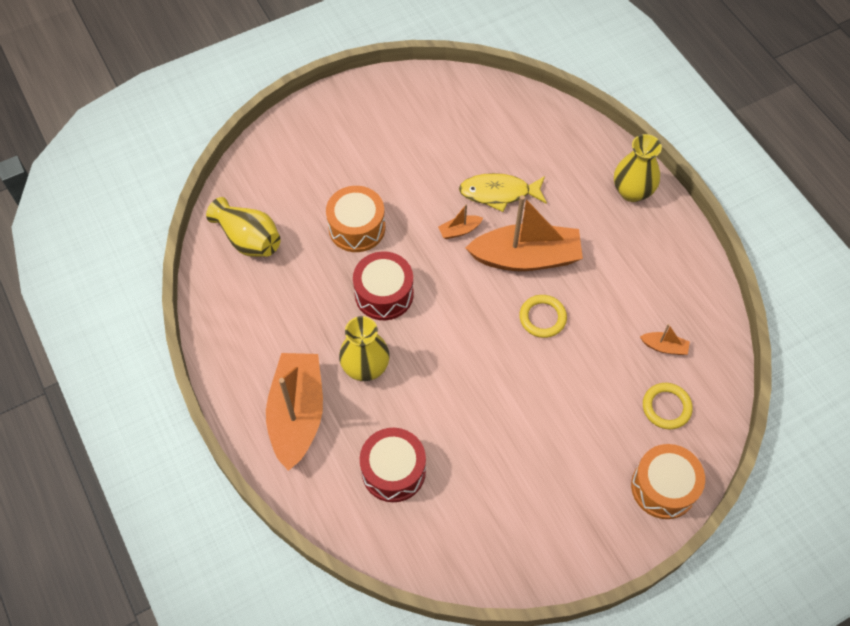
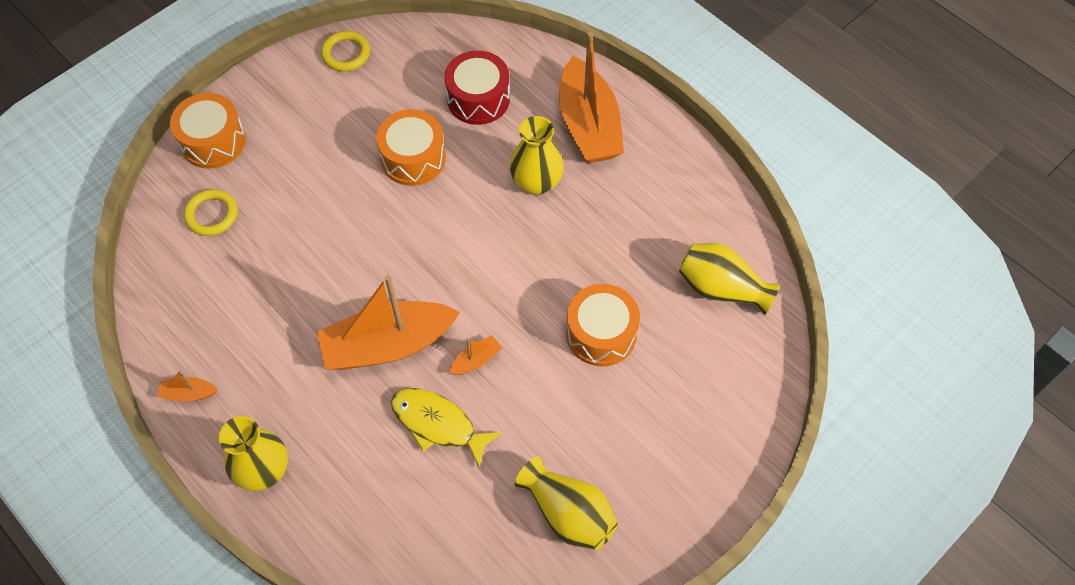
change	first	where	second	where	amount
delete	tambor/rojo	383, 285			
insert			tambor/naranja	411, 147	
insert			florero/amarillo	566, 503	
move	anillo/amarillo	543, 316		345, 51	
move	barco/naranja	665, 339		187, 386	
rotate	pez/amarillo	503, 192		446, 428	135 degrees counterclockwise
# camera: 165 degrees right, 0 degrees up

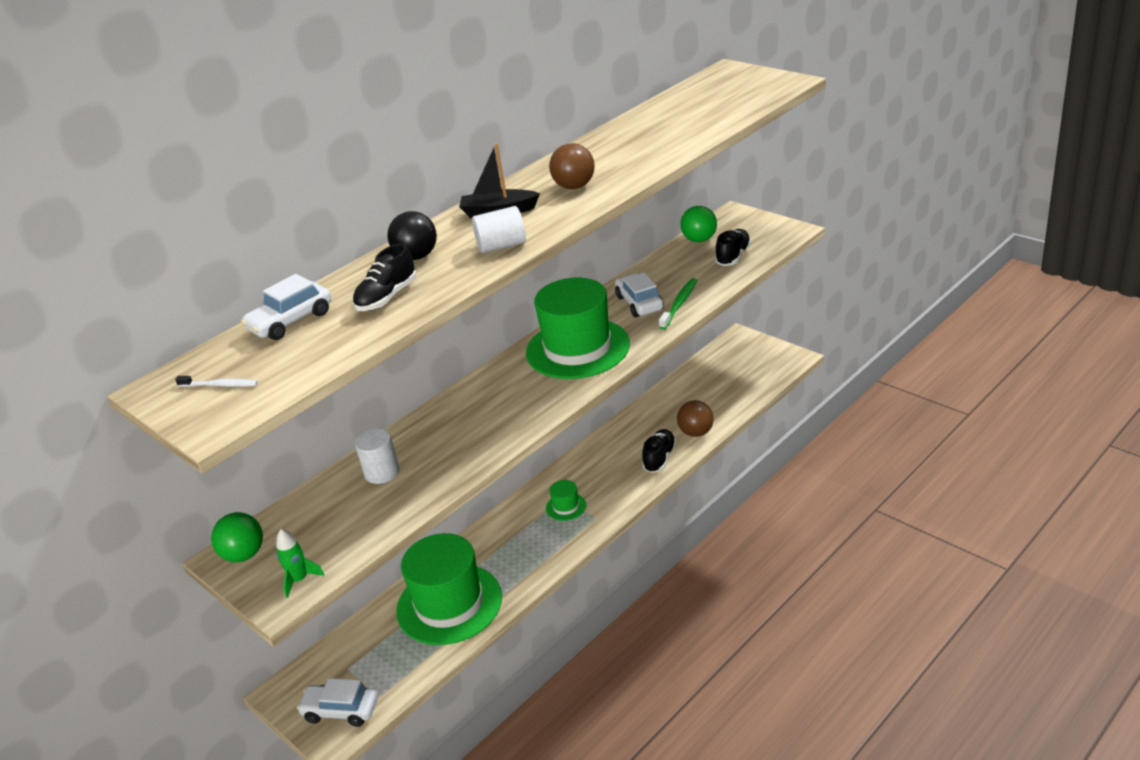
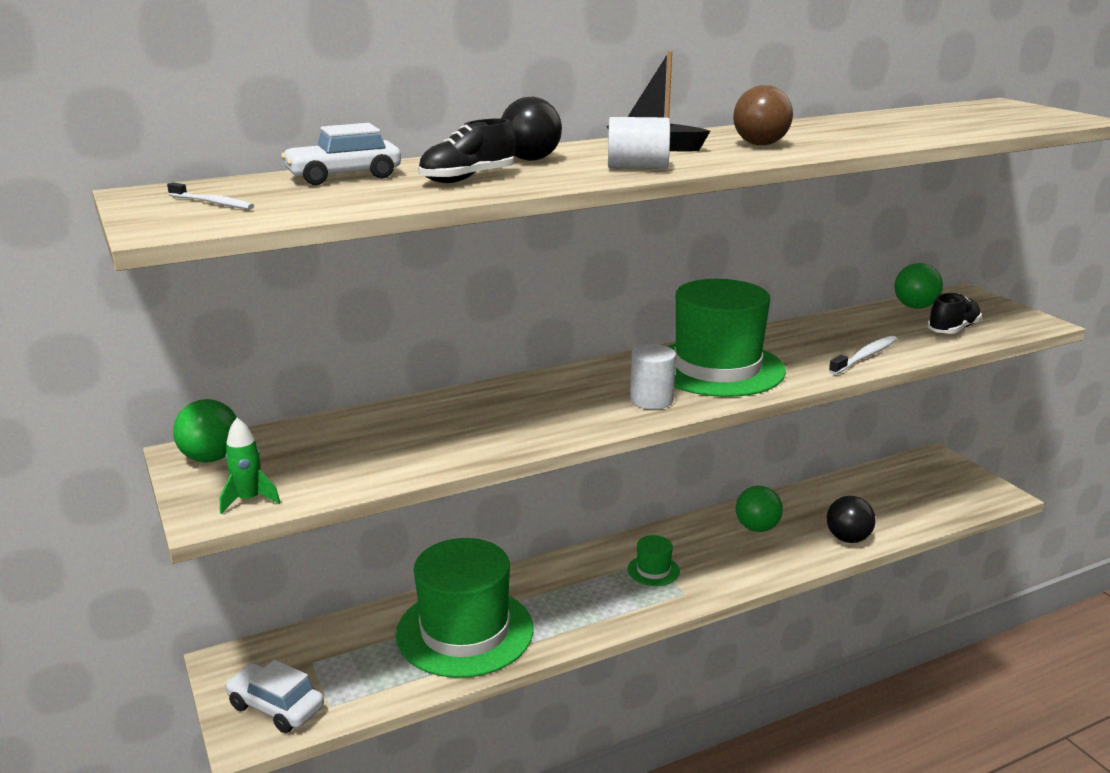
change	first	where	second	where	amount
delete	coche/blanco	639, 294			
delete	zapato/negro	659, 451			
insert			pelota/verde	759, 509	
move	cilindro/blanco	377, 456		653, 376	
recolor	cepillo de dientes/verde	678, 304	cepillo de dientes/blanco	863, 355	
recolor	pelota/marrón	695, 418	pelota/negro	851, 519	
# camera: 15 degrees right, 10 degrees down

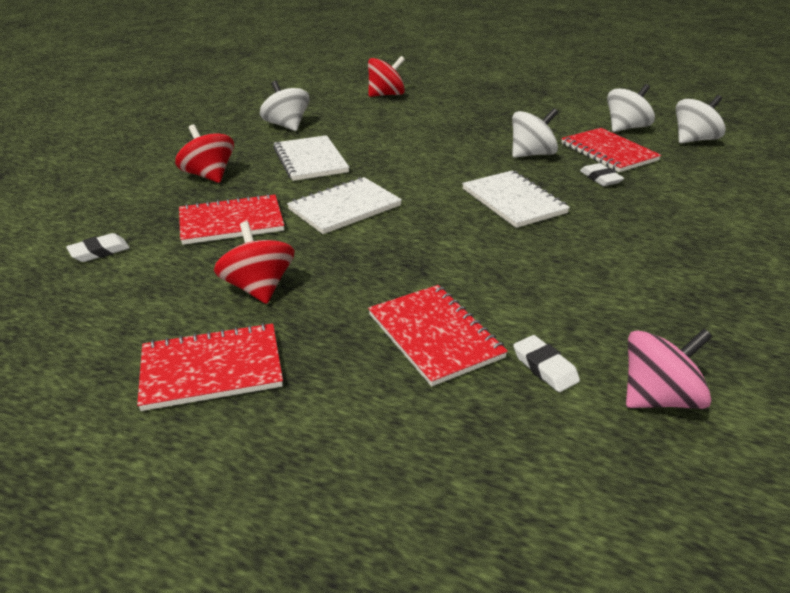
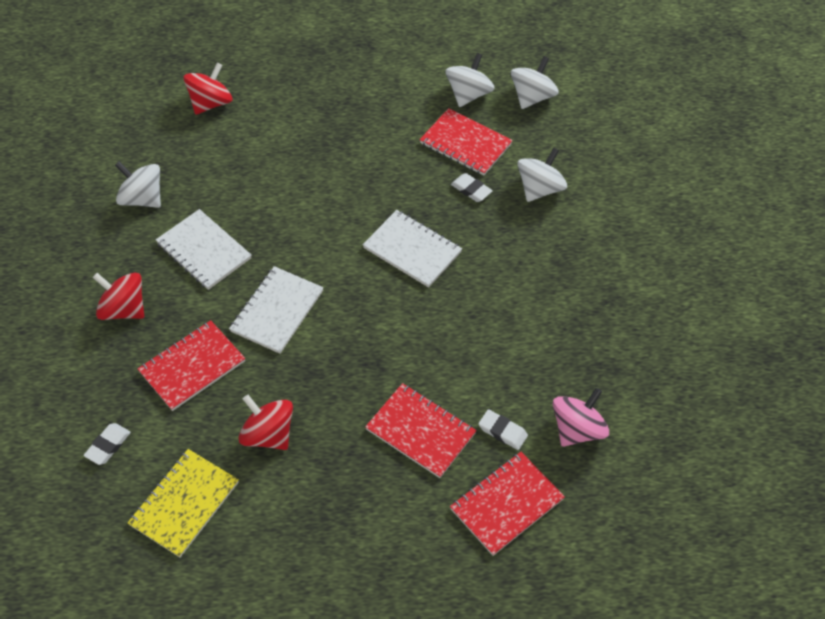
change	first	where	second	where	amount
insert			cuaderno/amarillo	183, 503	
move	cuaderno/rojo	210, 367		507, 504	
move	peonza/blanco	535, 133		542, 175	
# camera: 25 degrees left, 20 degrees up

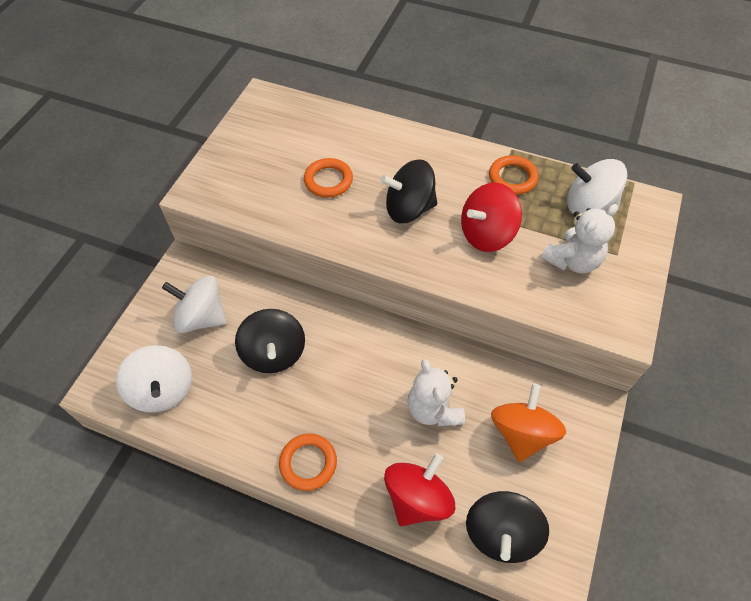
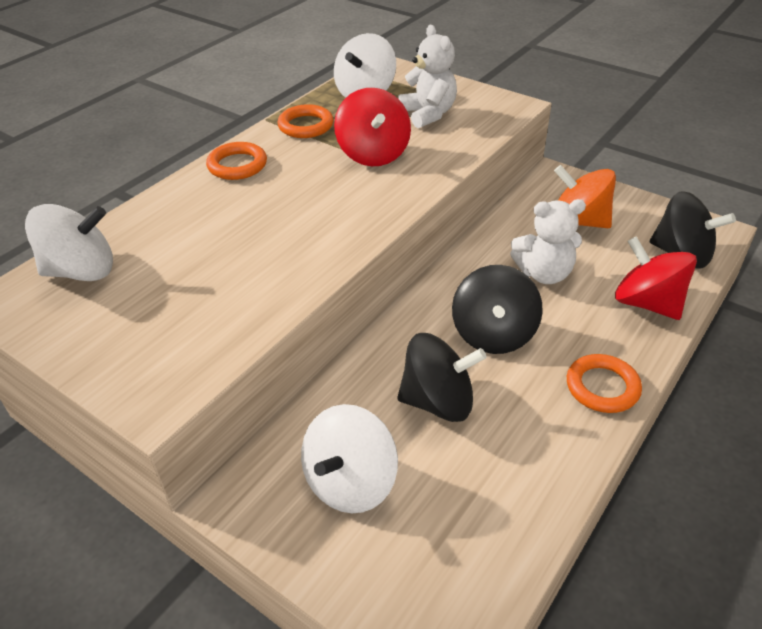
change	first	where	second	where	amount
move	peonza/blanco	154, 379		69, 242	
move	anillo/naranja	328, 178		236, 161	
move	peonza/negro	408, 191		497, 309	
# camera: 75 degrees left, 15 degrees down

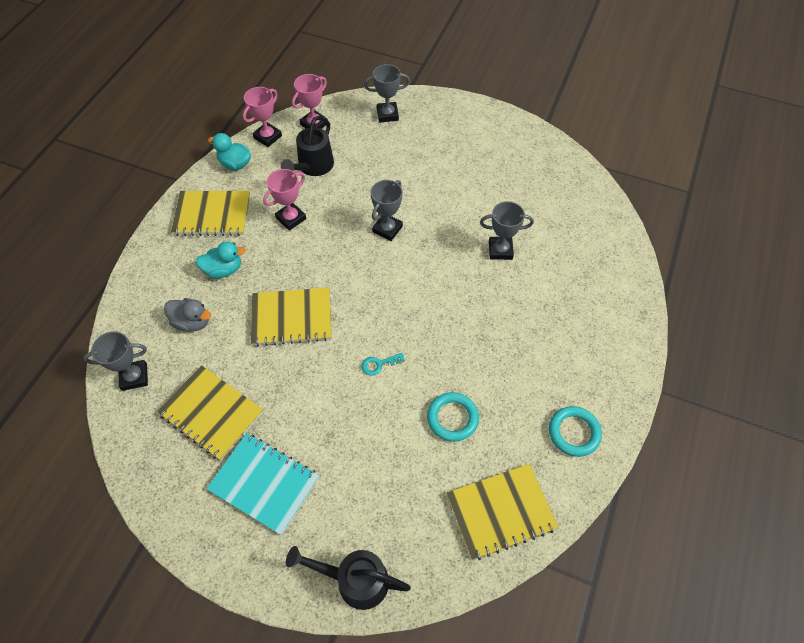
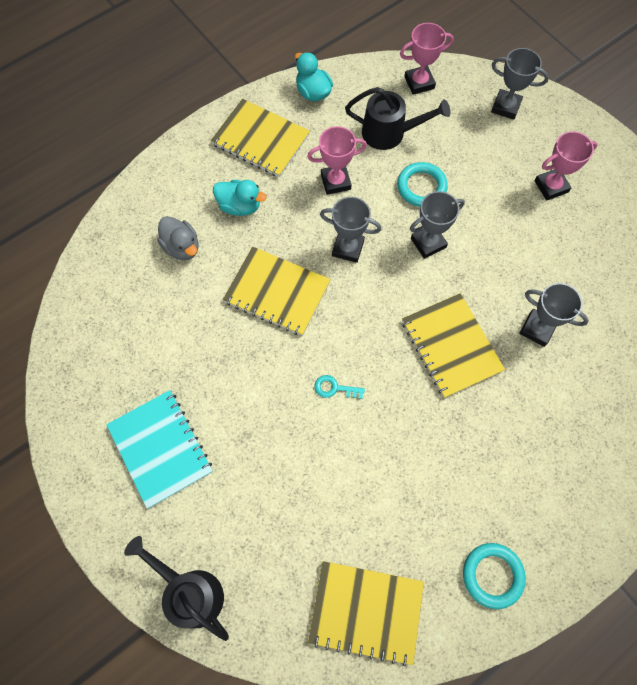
change	first	where	second	where	amount
move	trofeo/gris	115, 361		350, 230	
move	cuaderno/amarillo	210, 412		453, 345	
move	trofeo/rosa	262, 117		566, 166	
move	anillo/turquesa	453, 417		422, 184	
rotate	regadera/negro	307, 146		397, 118	135 degrees counterclockwise
# camera: 30 degrees right, 10 degrees up

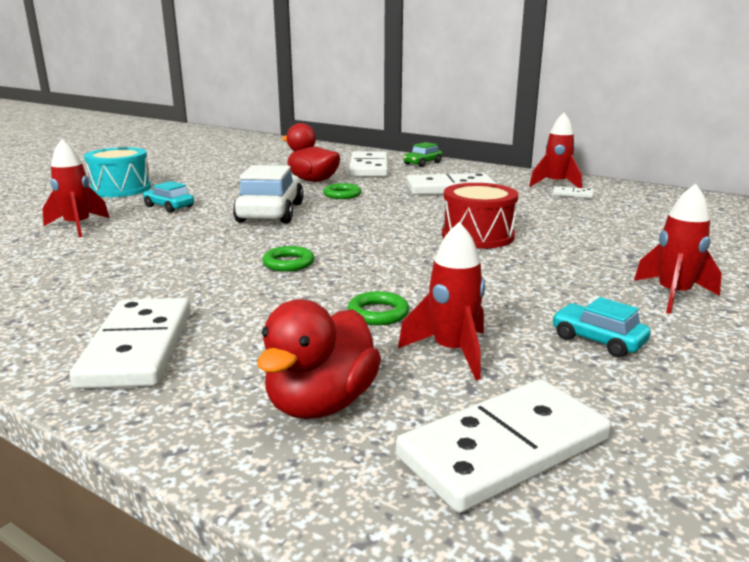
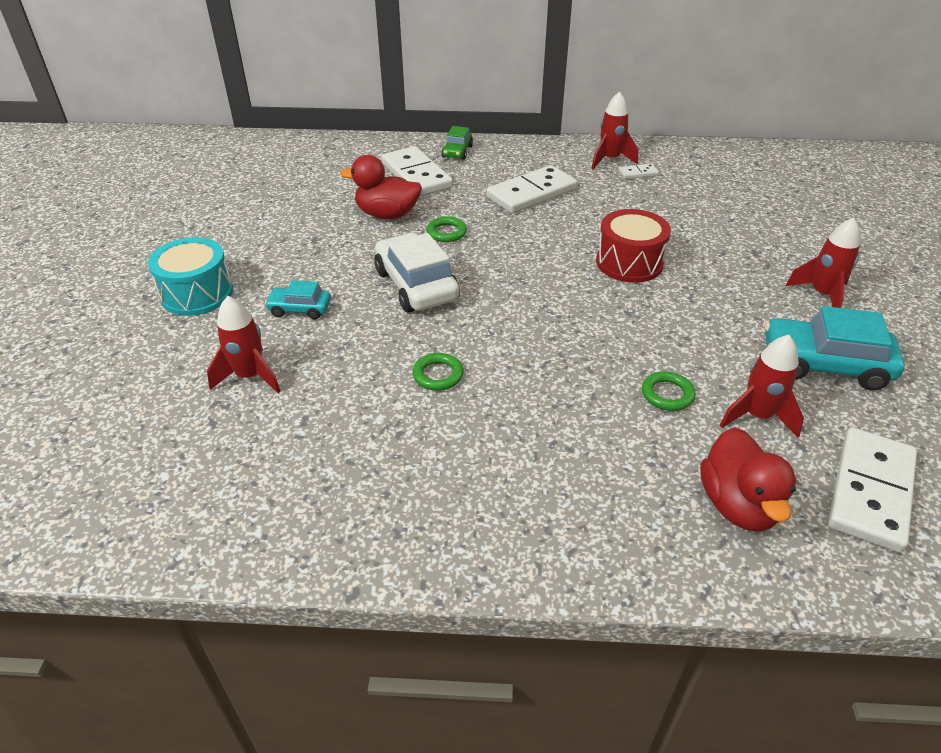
change	first	where	second	where	amount
delete	ficha de dominó/blanco	130, 343			
move	anillo/verde	288, 259		438, 372	
resize	coche/turquesa	601, 327		835, 348	x1.86
# camera: 30 degrees left, 20 degrees up

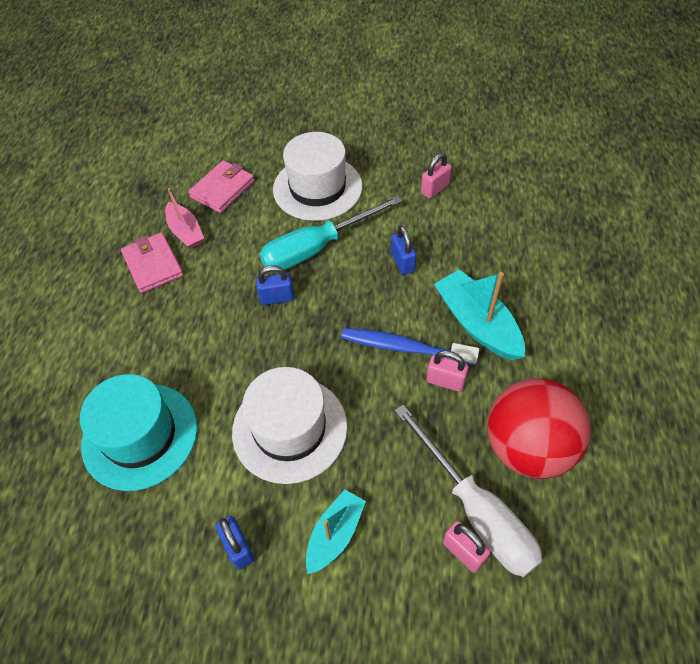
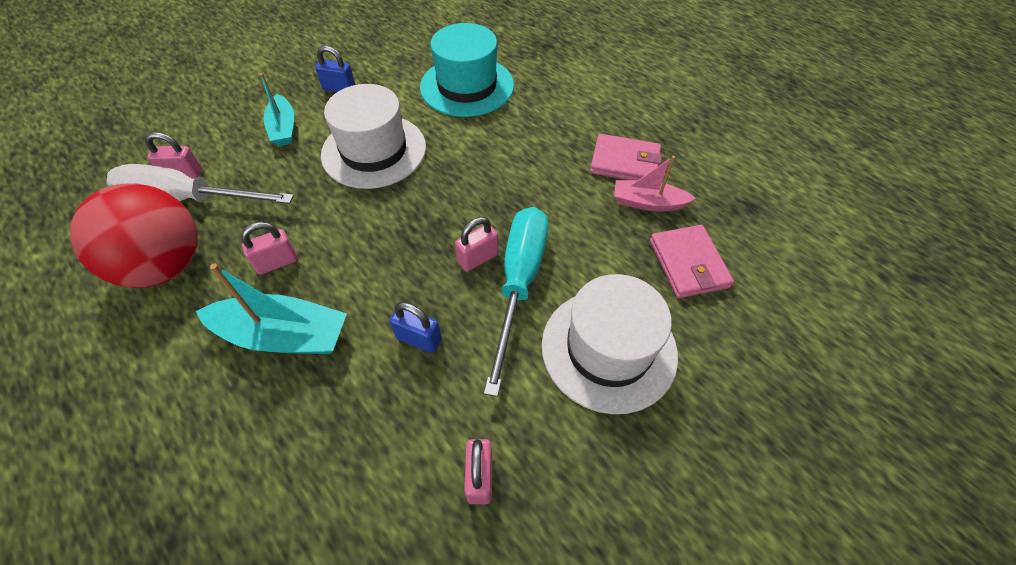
change	first	where	second	where	amount
delete	candado/azul	275, 285			
delete	cepillo de dientes/azul	410, 346			
insert			candado/rosa	477, 244	
# camera: 130 degrees right, 0 degrees up

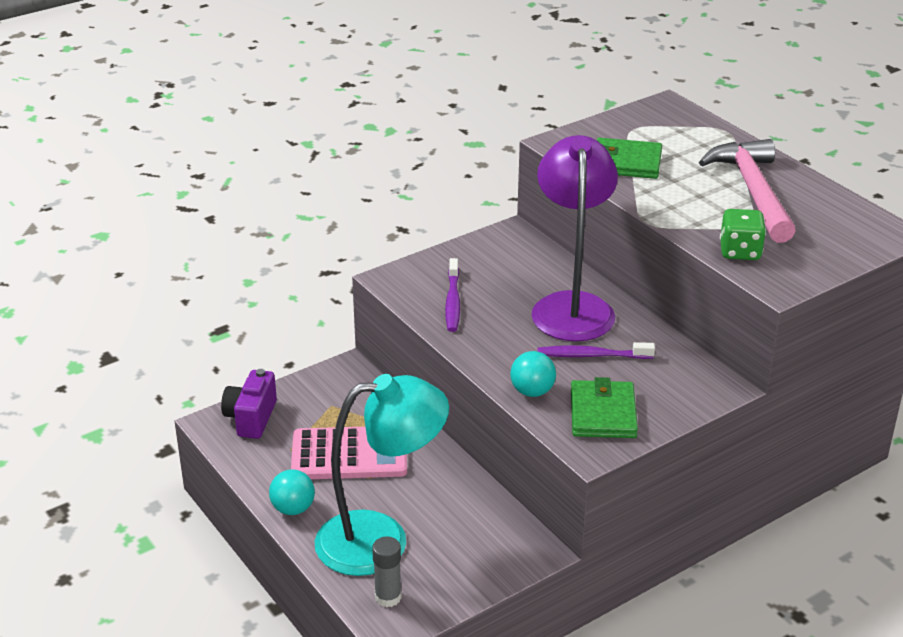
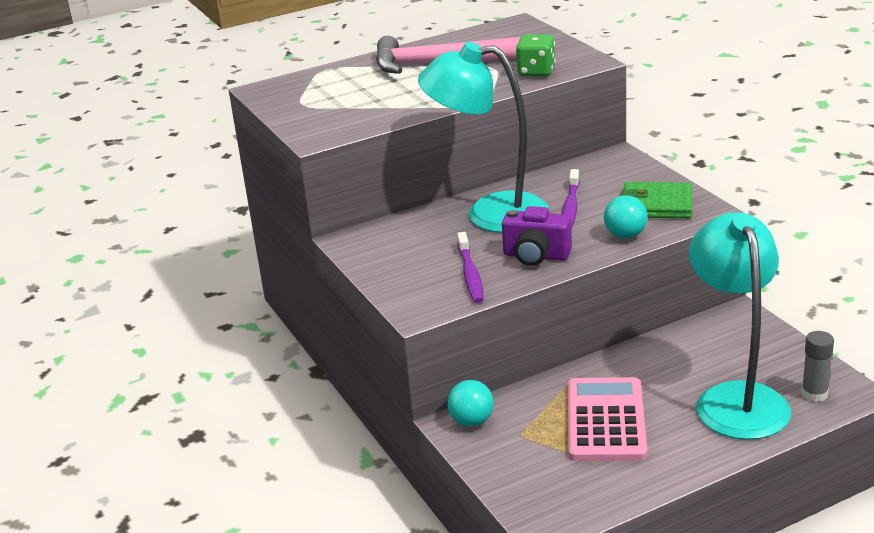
change	first	where	second	where	amount
delete	cartera/verde	629, 158			
move	cámara/morado	249, 404		537, 236	
move	pelota/turquesa	292, 492		470, 403	
recolor	lámpara/morado	575, 238	lámpara/turquesa	483, 137	
rotate	cepillo de dientes/morado	452, 295		470, 267	75 degrees clockwise
# camera: 80 degrees left, 5 degrees down

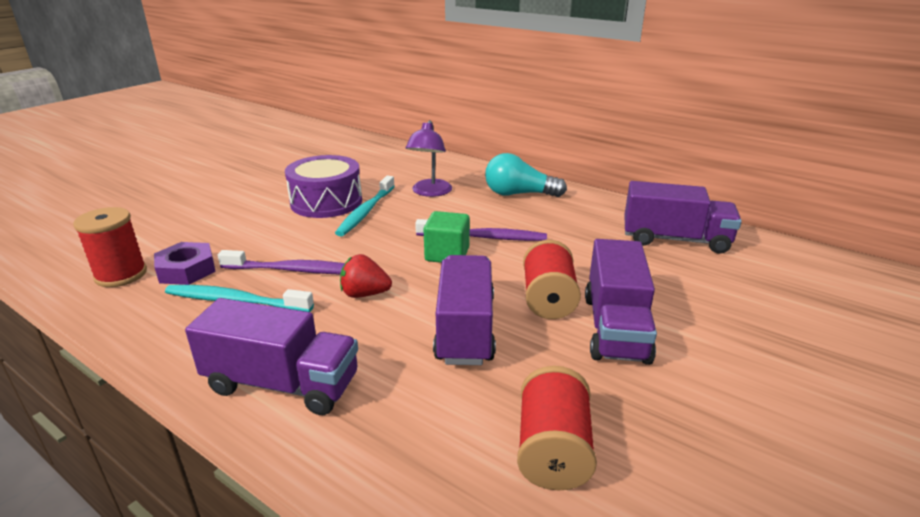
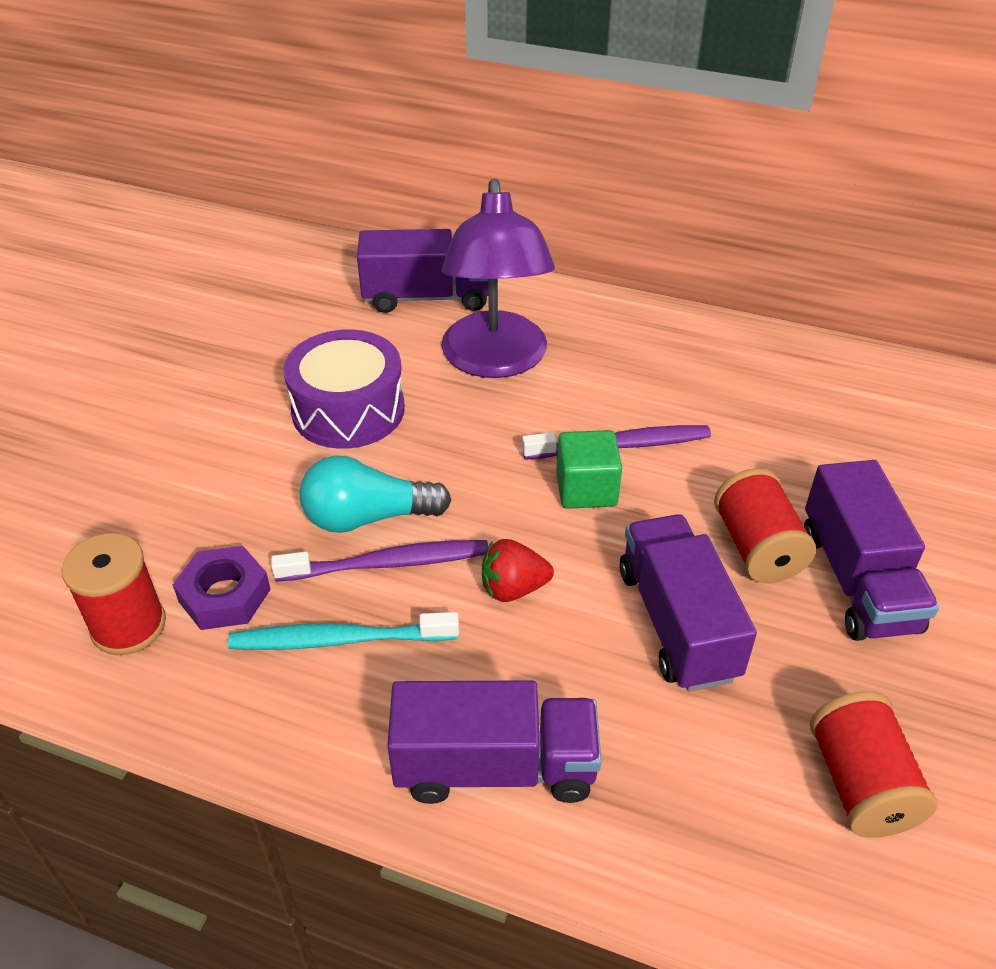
change	first	where	second	where	amount
delete	cepillo de dientes/turquesa	365, 206			
move	bombilla/turquesa	526, 175		375, 494	
move	camión/morado	683, 217		422, 271	
resize	lámpara/morado	428, 158		498, 278	x1.70
# camera: 15 degrees left, 15 degrees up

